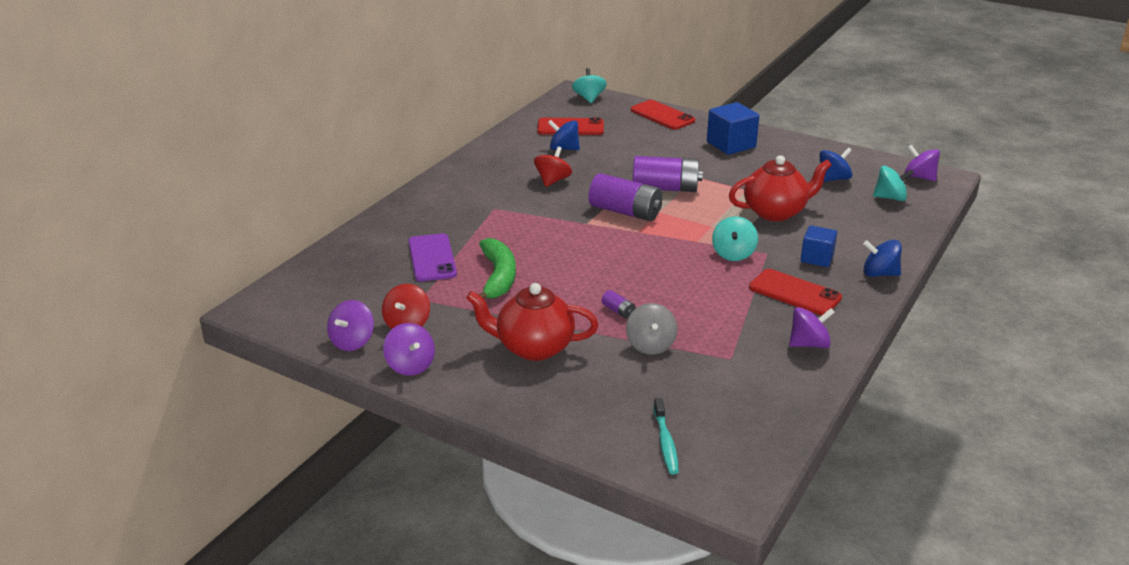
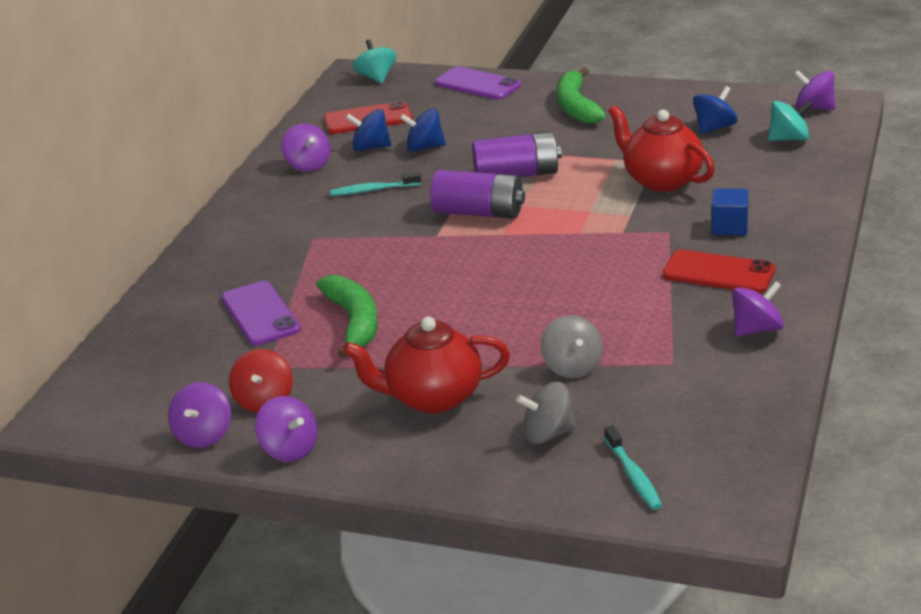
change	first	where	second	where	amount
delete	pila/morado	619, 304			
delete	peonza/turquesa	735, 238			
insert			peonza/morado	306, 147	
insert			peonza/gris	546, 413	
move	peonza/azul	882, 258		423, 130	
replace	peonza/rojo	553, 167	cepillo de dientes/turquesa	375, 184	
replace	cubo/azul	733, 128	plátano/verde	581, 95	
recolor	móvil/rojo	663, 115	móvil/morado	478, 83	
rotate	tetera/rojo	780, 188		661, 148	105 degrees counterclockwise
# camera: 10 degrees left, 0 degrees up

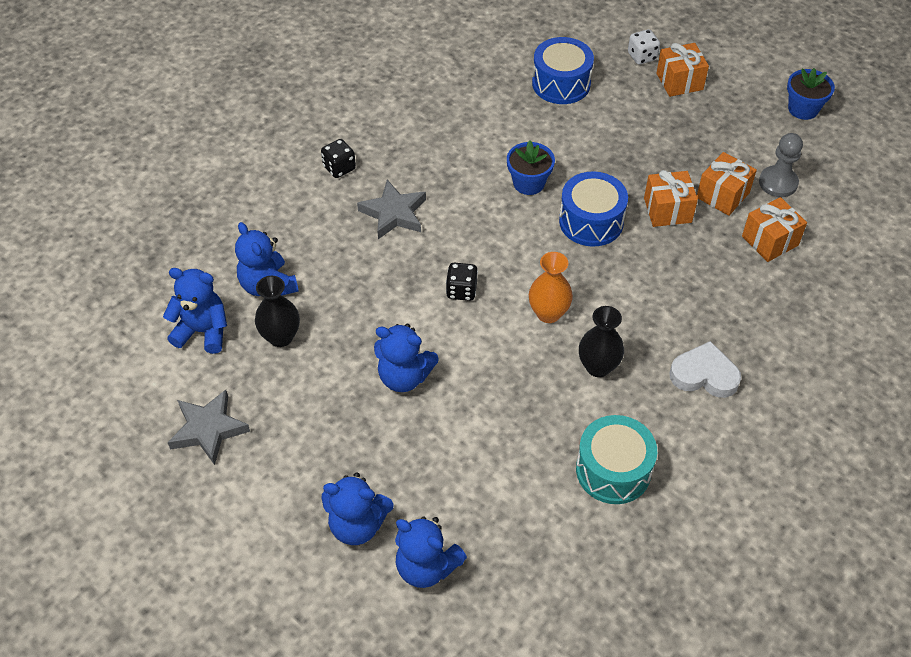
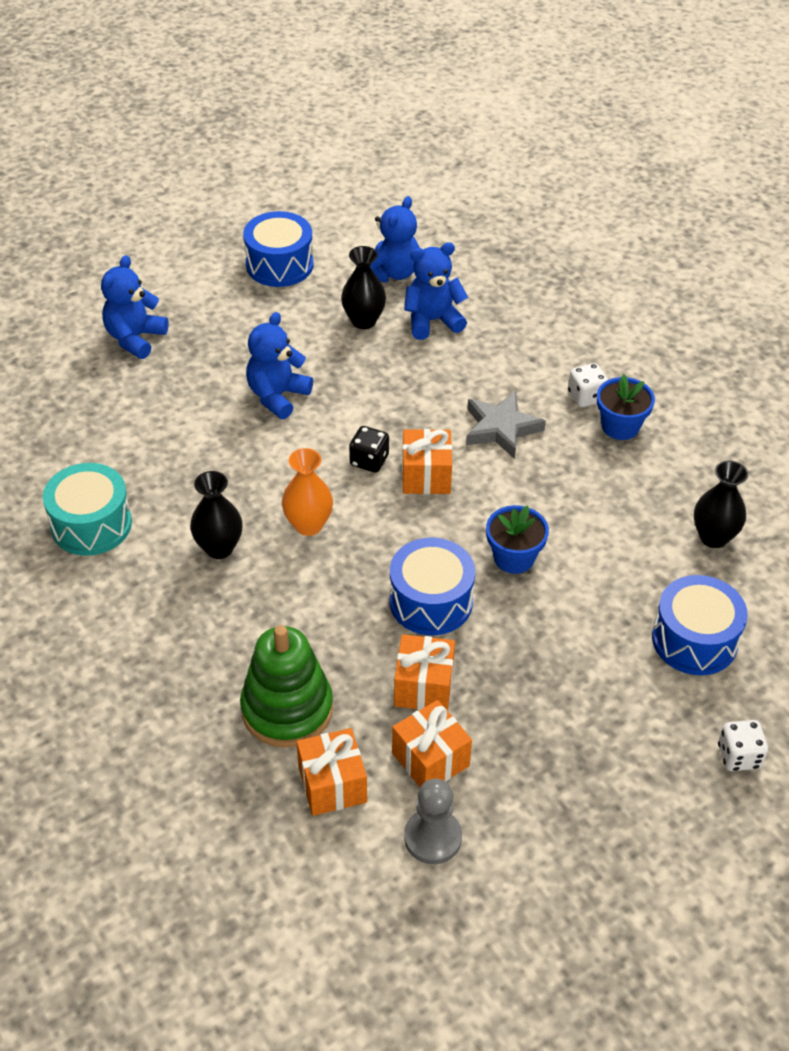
change	first	where	second	where	amount
delete	osito/azul	431, 552			
delete	corazón/blanco	705, 369			
insert			juguete apilable/verde	286, 686	
insert			florero/negro	721, 504	
move	regalo/naranja	682, 70		427, 461	
move	maceta/azul	811, 94		626, 407	
replace	estrella/gris	209, 427	tambor/azul	278, 249	
recolor	dado/negro	338, 158	dado/blanco	588, 385	
# camera: 105 degrees right, 5 degrees down

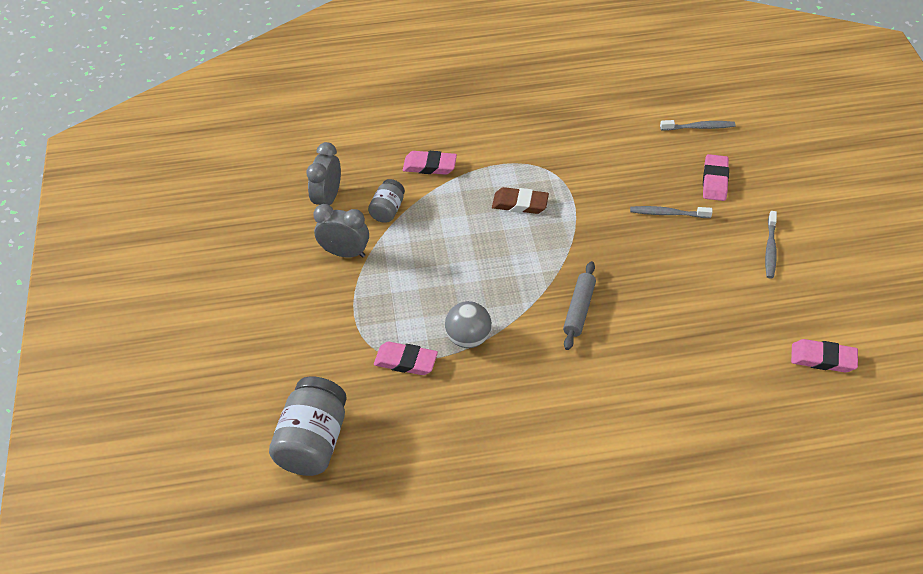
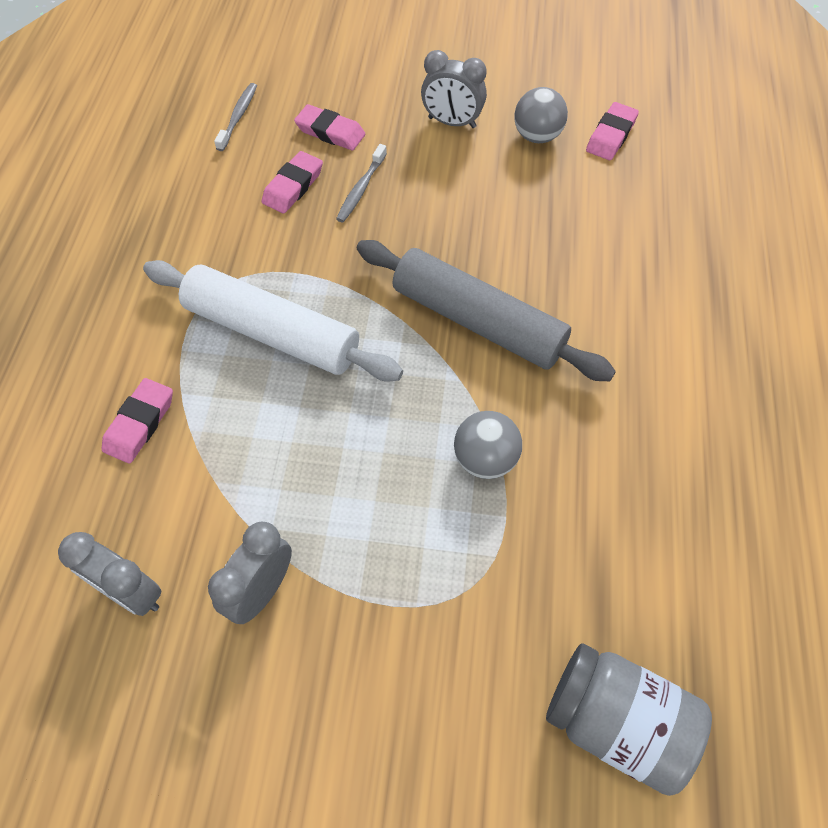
change	first	where	second	where	amount
delete	tarro/gris	386, 201			
insert			pelota/gris	541, 115	
move	goma de borrar/rosa	406, 358		292, 182	
replace	goma de borrar/marrón	520, 200	rodillo/blanco	273, 320	
replace	cepillo de dientes/gris	771, 245	despertador/gris	454, 89	
resize	rodillo/gris	579, 305		486, 310	x1.94
# camera: 75 degrees left, 10 degrees up

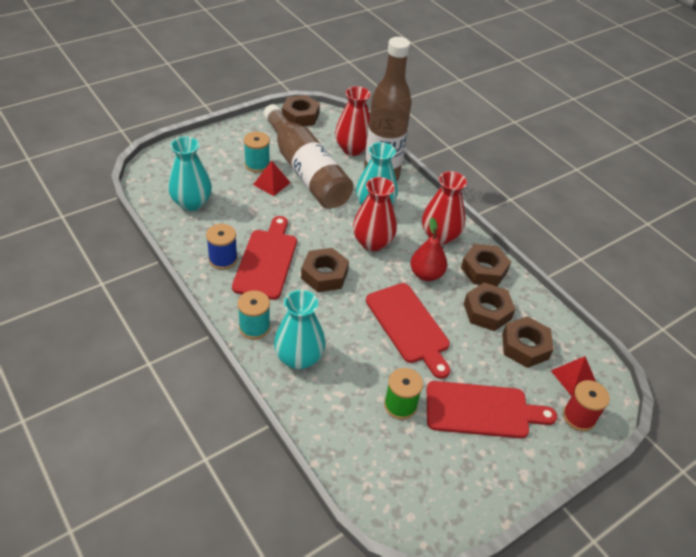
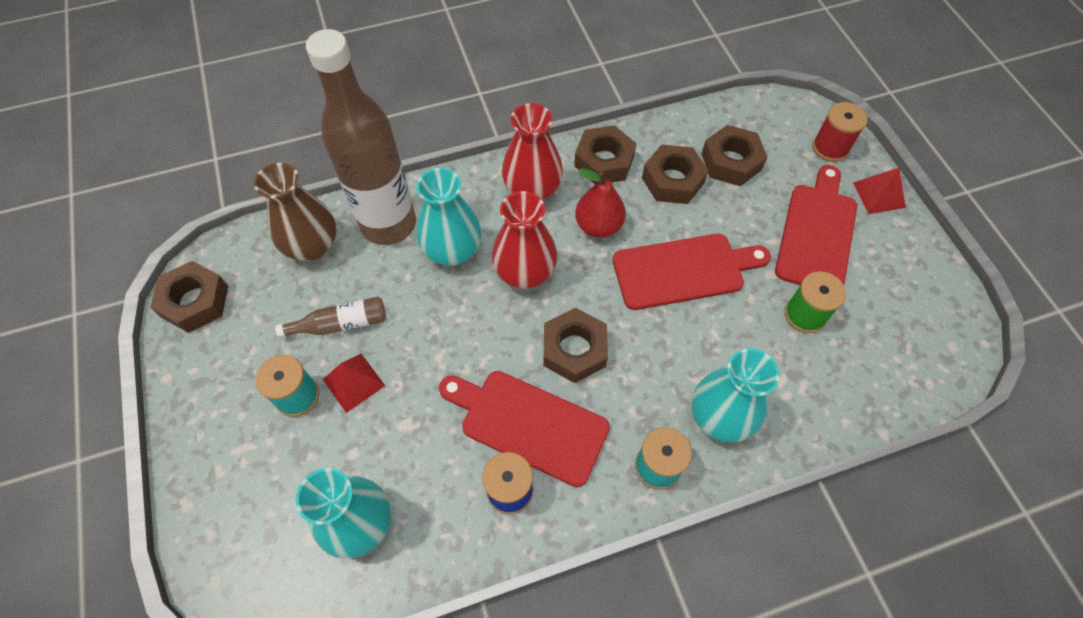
change	first	where	second	where	amount
move	pirámide/rojo	573, 376		879, 191	
recolor	florero/rojo	353, 121	florero/marrón	295, 212	
resize	botella/marrón	308, 156		330, 317	x0.43
# camera: 70 degrees left, 15 degrees up

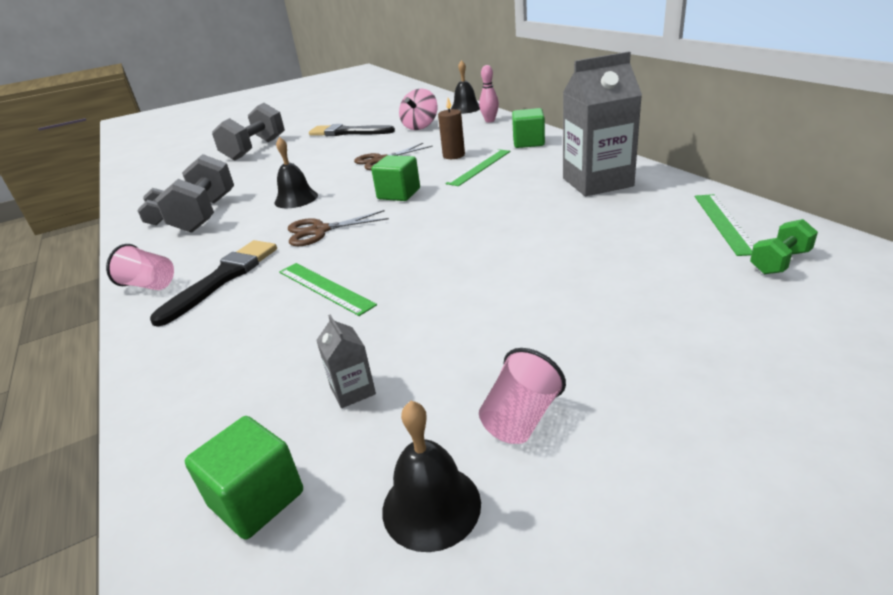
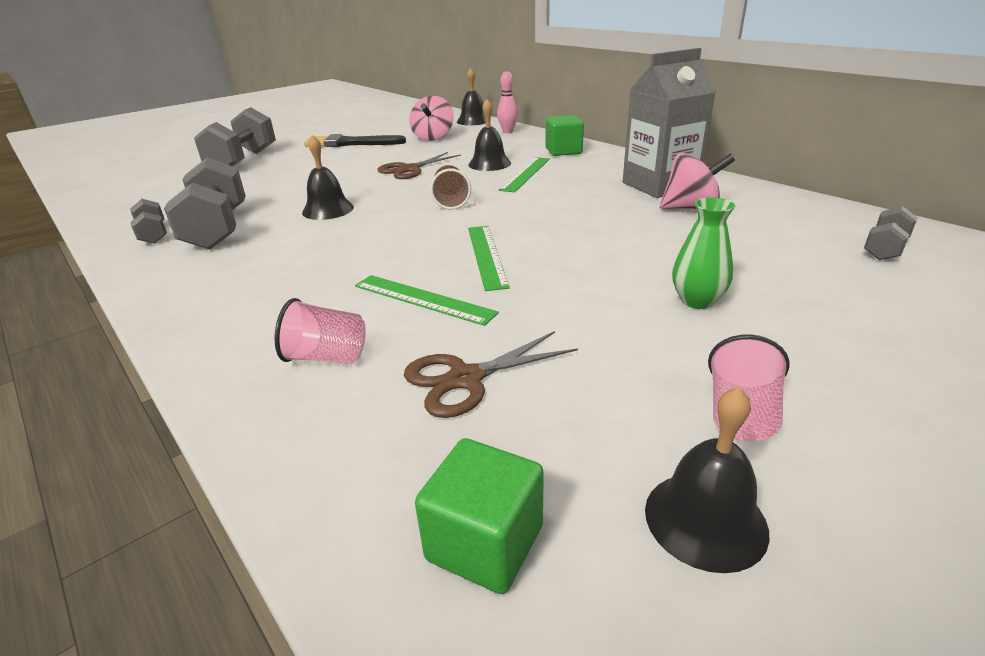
change	first	where	second	where	amount
delete	pincel/negro	213, 283			
delete	cartón de leche/gris	346, 361			
insert			peonza/rosa	697, 181	
insert			florero/verde	703, 253	
move	vaso/rosa	140, 267		320, 331	
move	tijeras/marrón	338, 228		491, 374	
move	regla/verde	724, 225		489, 258	
replace	cubo/verde	395, 178	vaso/marrón	450, 187	
replace	vela/marrón	451, 128	campana/negro	490, 135	
recolor	mancuerna/verde	784, 246	mancuerna/gris	891, 233	
# camera: 15 degrees left, 0 degrees up

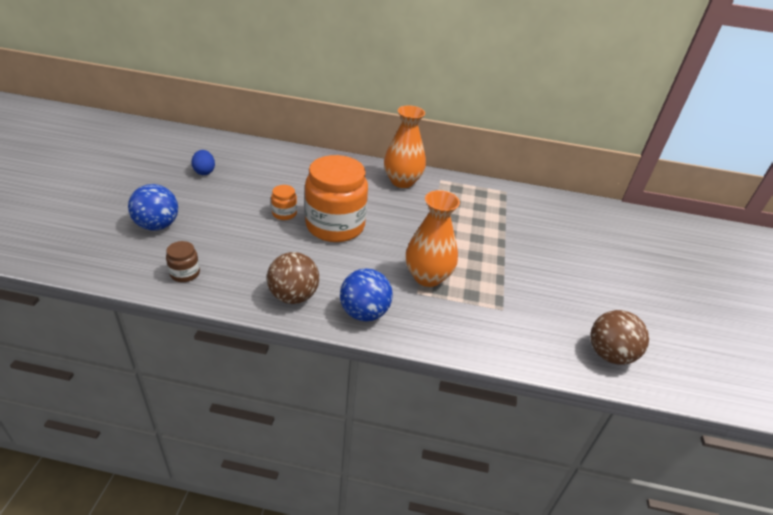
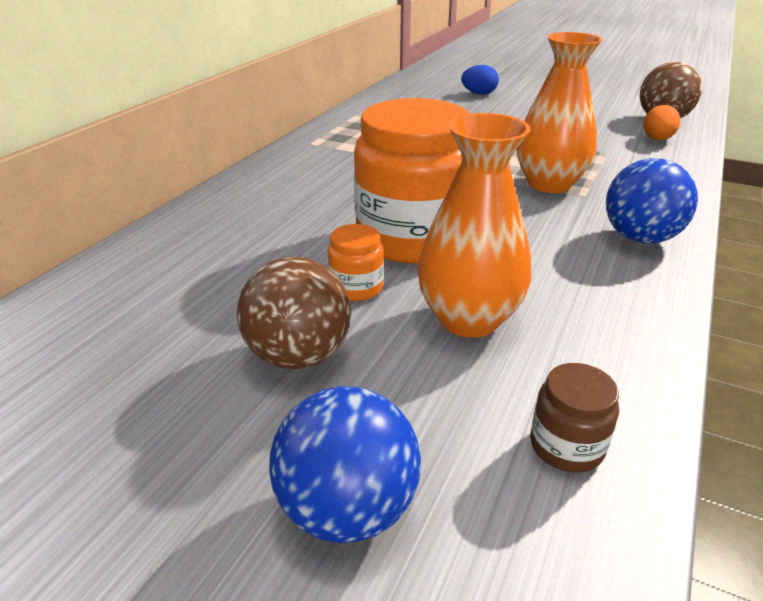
change	first	where	second	where	amount
insert			huevo/naranja	662, 122	
move	huevo/azul	203, 162		480, 80	
move	pelota/marrón	293, 278		294, 312	
move	florero/naranja	405, 146		474, 225	
# camera: 70 degrees left, 5 degrees down

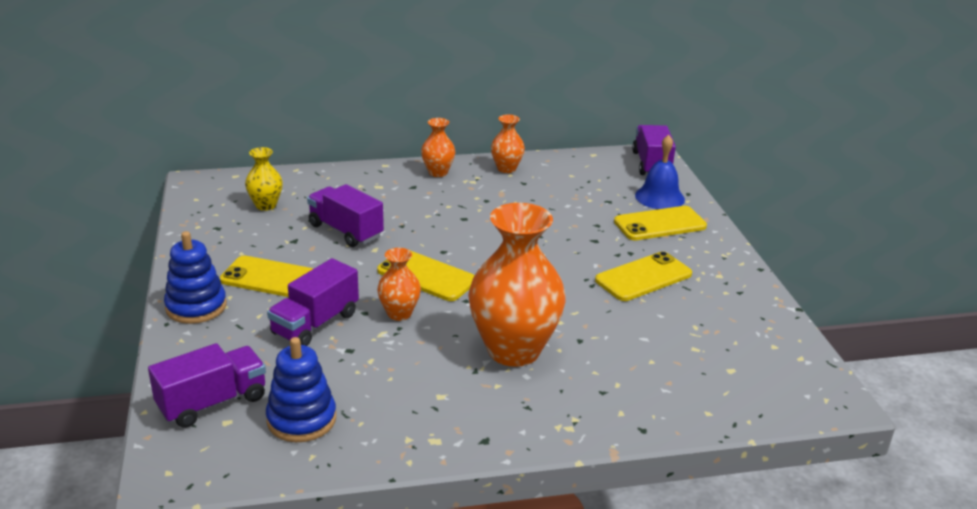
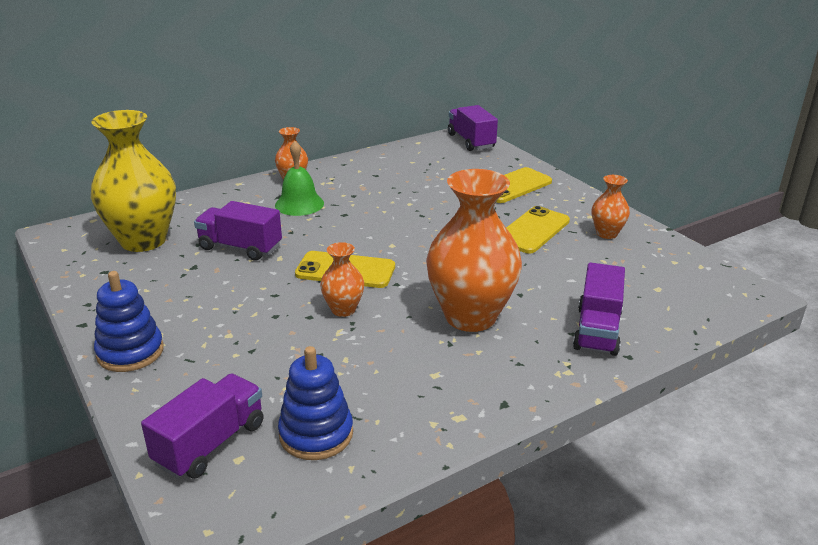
change	first	where	second	where	amount
delete	móvil/amarillo	267, 276			
delete	campana/azul	660, 172			
insert			campana/verde	299, 178	
move	camión/morado	313, 302		599, 309	
move	florero/naranja	508, 143		611, 207	
resize	florero/amarillo	264, 179		133, 181	x2.10
# camera: 20 degrees left, 0 degrees up

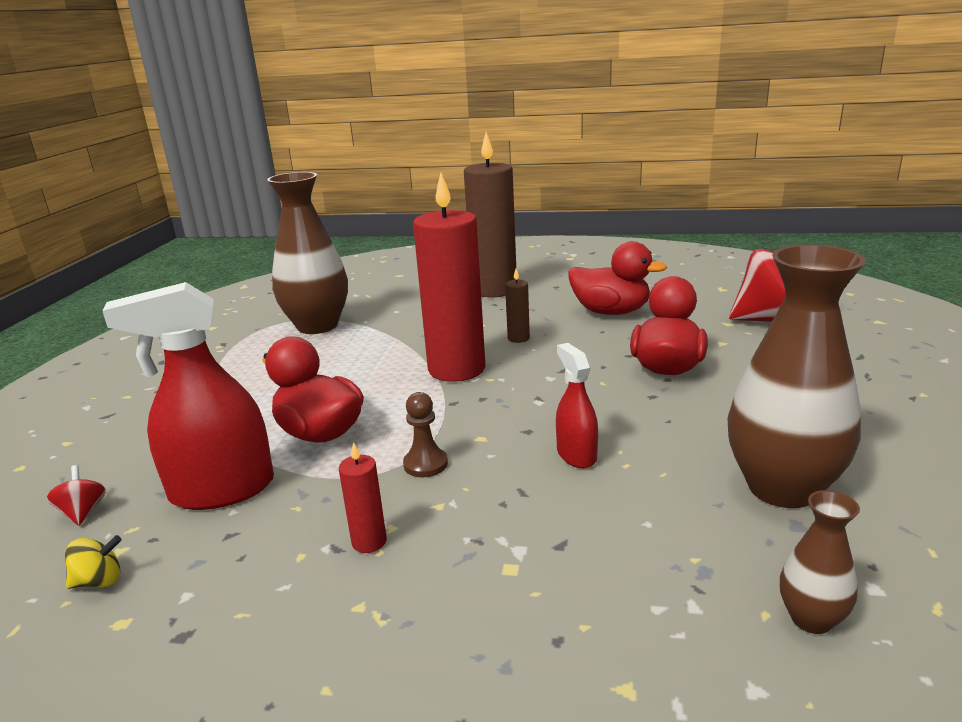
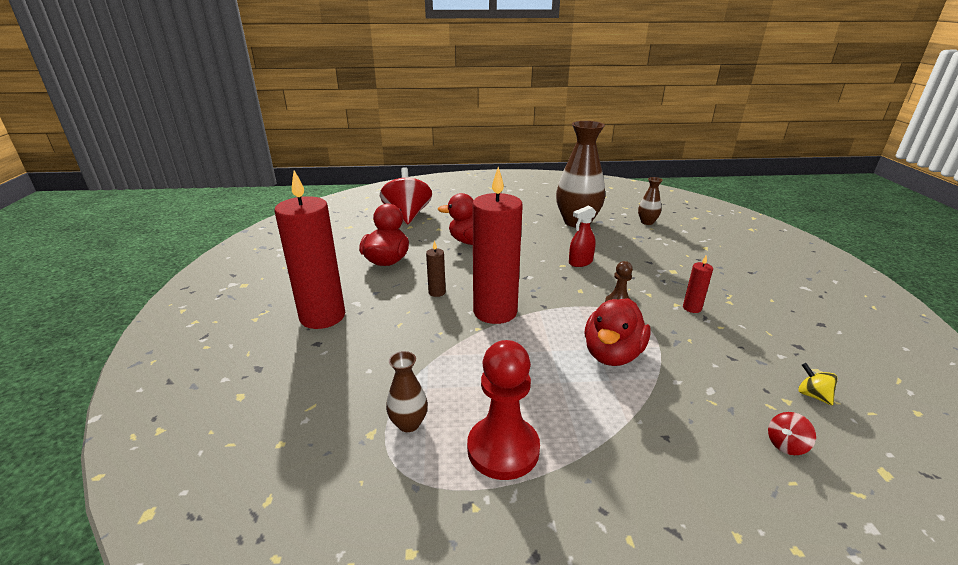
change	first	where	second	where	amount
delete	pulverizador/rojo	188, 396			
insert			peón/rojo	503, 410	
recolor	vela/marrón	490, 214	vela/rojo	310, 249	
resize	florero/marrón	307, 253		407, 391	x0.47
# camera: 105 degrees left, 5 degrees up

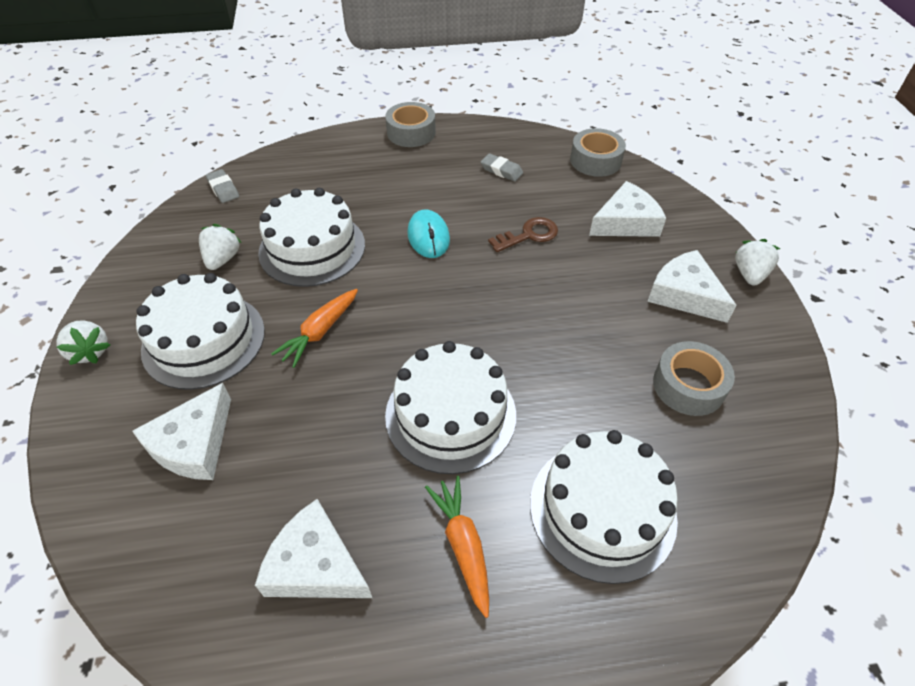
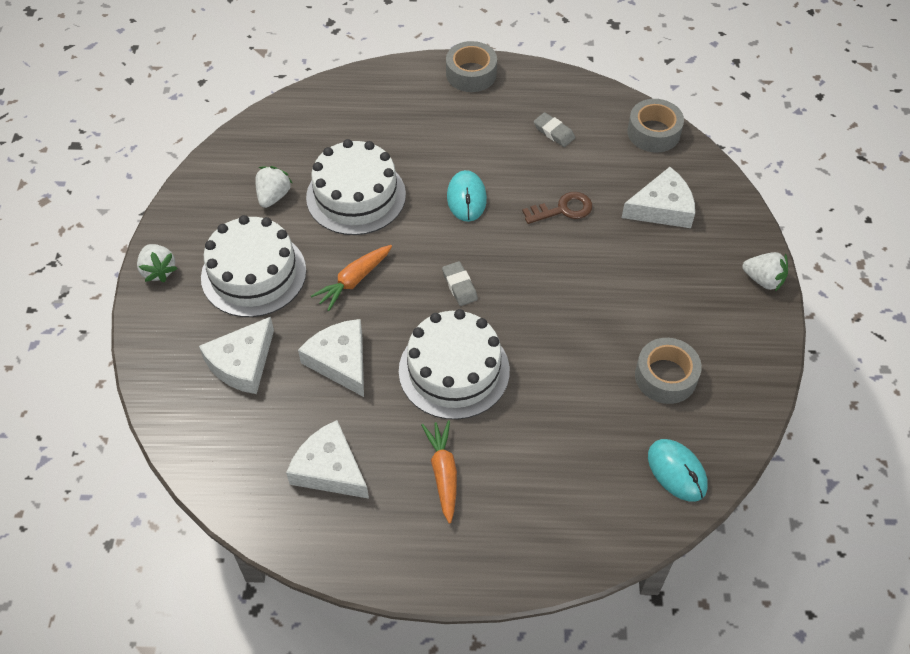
change	first	where	second	where	amount
delete	tarta/blanco	604, 507			
insert			ratón/turquesa	678, 470	
move	goma de borrar/gris	222, 186		460, 283	
move	queso/blanco	692, 286		331, 358	
rotate	fresa/blanco	758, 262		765, 271	90 degrees clockwise
# camera: 10 degrees right, 5 degrees up

